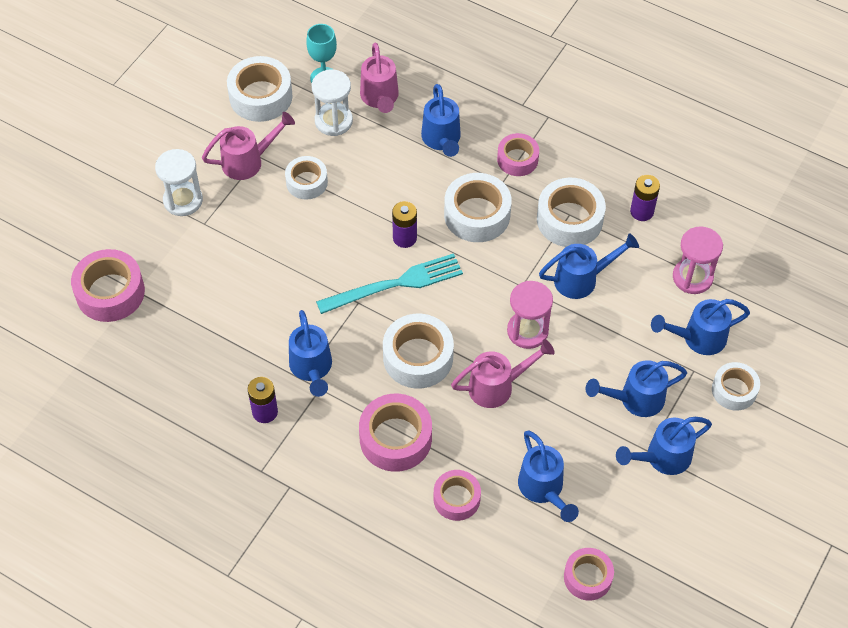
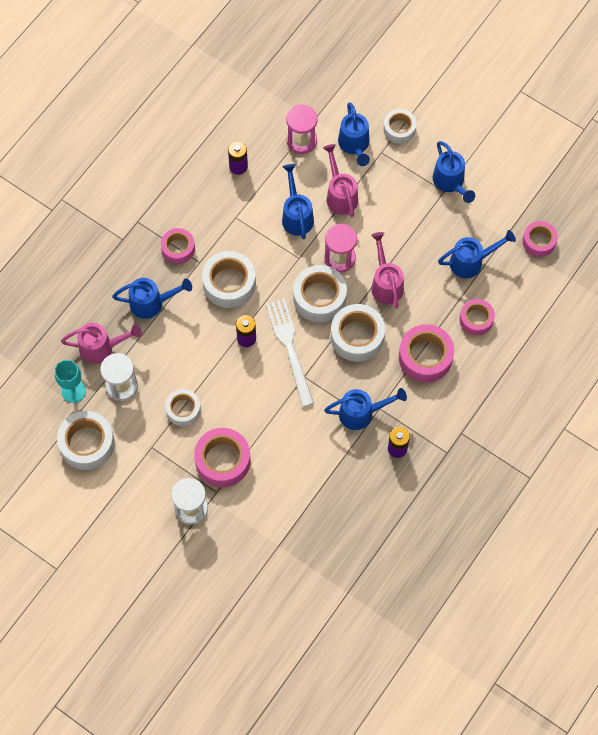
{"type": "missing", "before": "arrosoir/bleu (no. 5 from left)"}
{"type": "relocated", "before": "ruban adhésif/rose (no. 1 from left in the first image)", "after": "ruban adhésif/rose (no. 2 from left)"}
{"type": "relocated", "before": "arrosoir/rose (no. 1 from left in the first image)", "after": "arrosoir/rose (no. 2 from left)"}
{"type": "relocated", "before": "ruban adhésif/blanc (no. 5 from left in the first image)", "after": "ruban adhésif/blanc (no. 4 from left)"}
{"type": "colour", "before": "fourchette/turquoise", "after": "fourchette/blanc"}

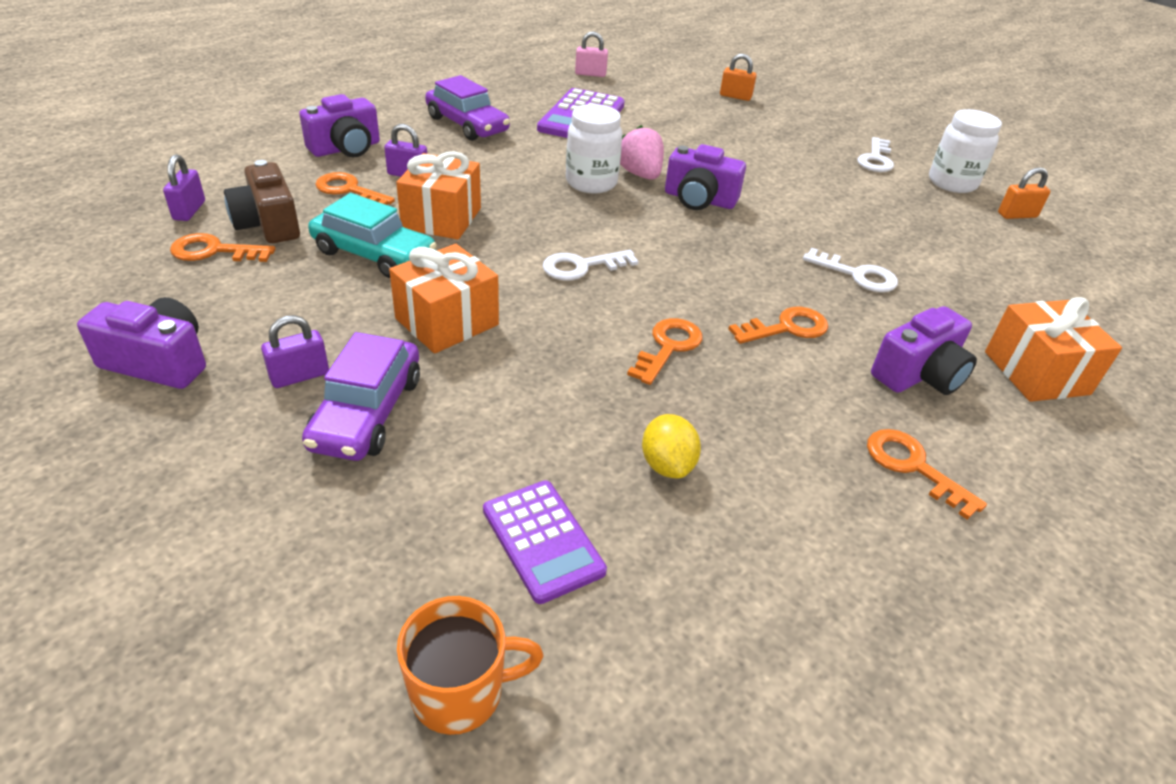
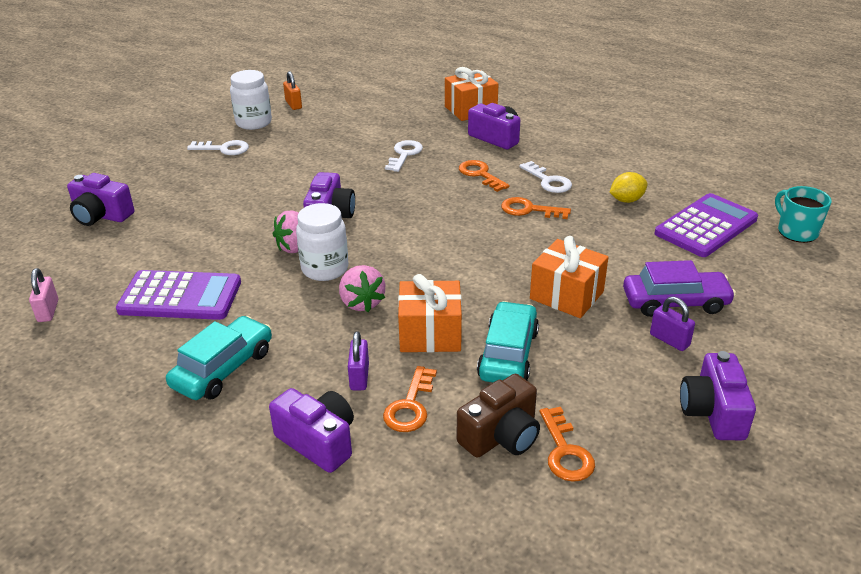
{"type": "missing", "before": "cadenas/violet (no. 1 from left)"}
{"type": "missing", "before": "clé/orange (no. 5 from left)"}
{"type": "appeared", "after": "fraise/rose (no. 2 from left)"}
{"type": "relocated", "before": "clé/blanc (no. 1 from left in the first image)", "after": "clé/blanc (no. 3 from left)"}
{"type": "exchanged", "before": "cadenas/orange (no. 1 from left)", "after": "appareil photo/violet (no. 1 from left)"}
{"type": "colour", "before": "tasse/orange", "after": "tasse/turquoise"}
{"type": "colour", "before": "voiture/violet (no. 2 from left)", "after": "voiture/turquoise (no. 1 from left)"}
{"type": "size", "before": "calculatrice/violet (no. 1 from left in the first image)", "scale": 1.52}

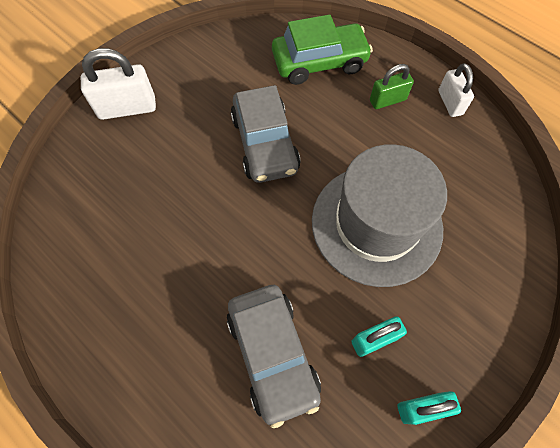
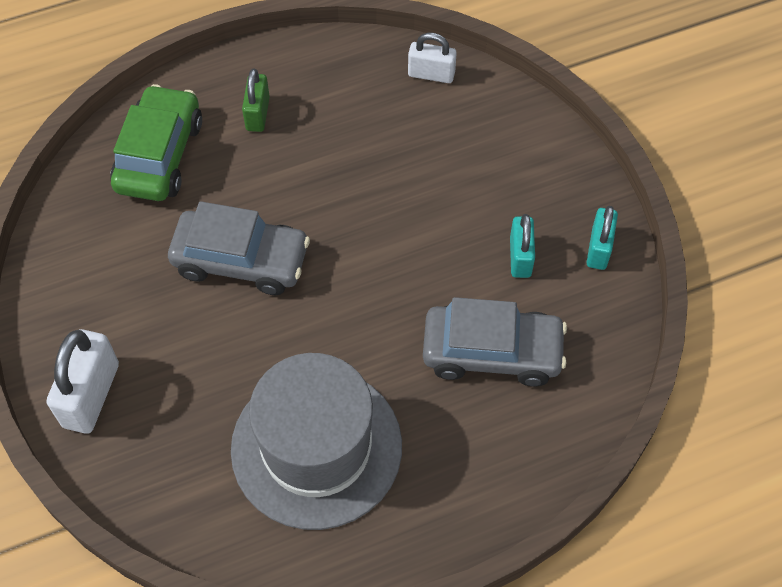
{"type": "relocated", "before": "chapeau/gris"}
{"type": "relocated", "before": "cadenas/blanc (no. 2 from left)"}

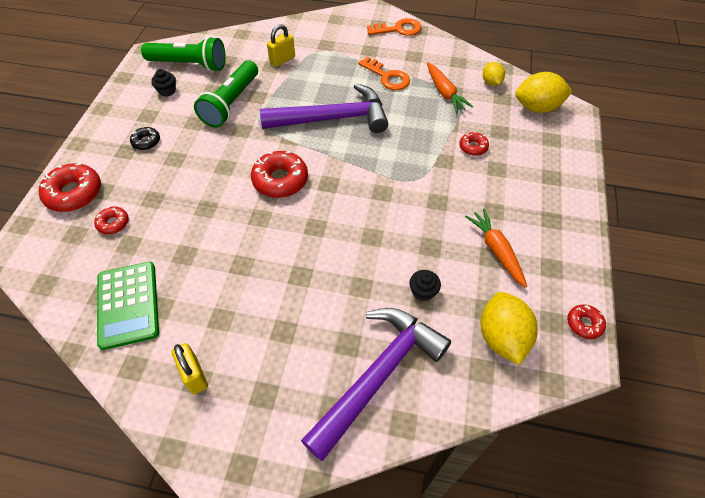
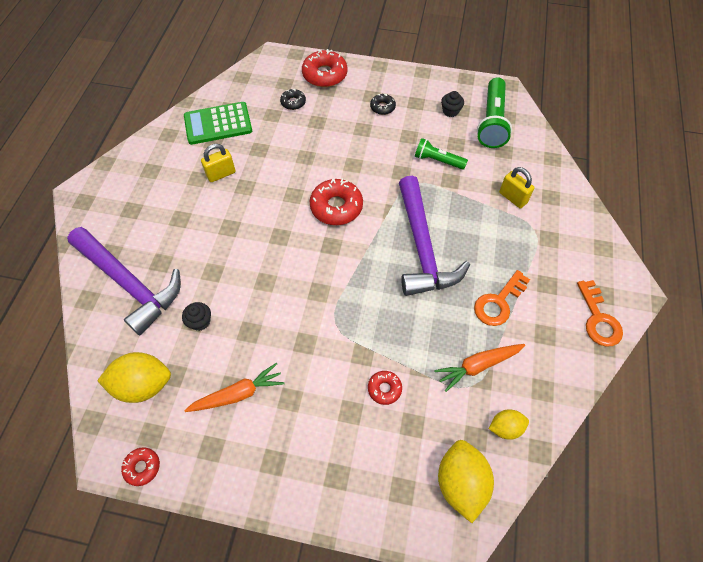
{"type": "relocated", "before": "cadenas/jaune (no. 1 from left)"}
{"type": "colour", "before": "beignet/rouge (no. 2 from left)", "after": "beignet/noir (no. 1 from left)"}
{"type": "size", "before": "lampe de poche/vert (no. 2 from left in the first image)", "scale": 0.6}

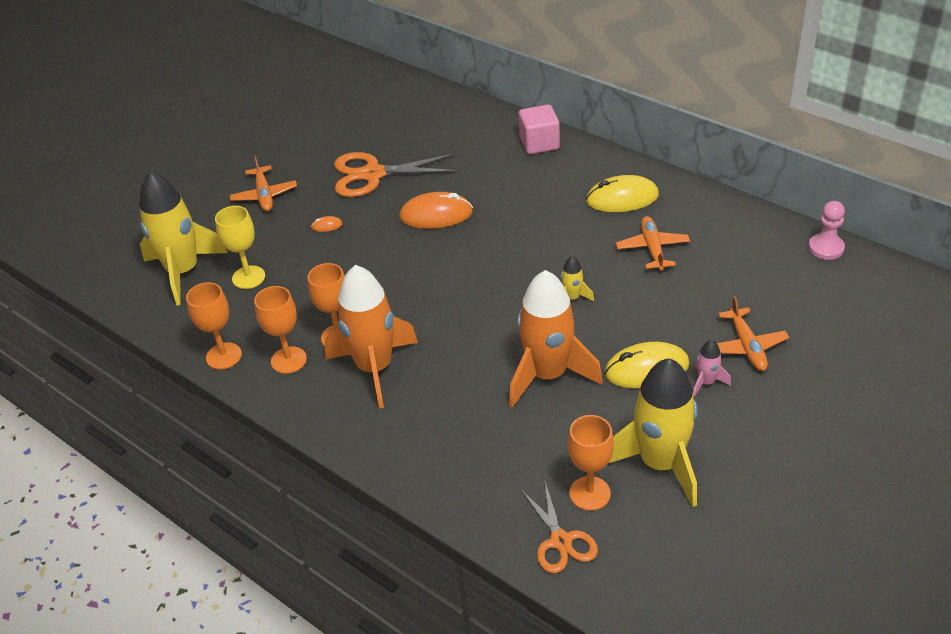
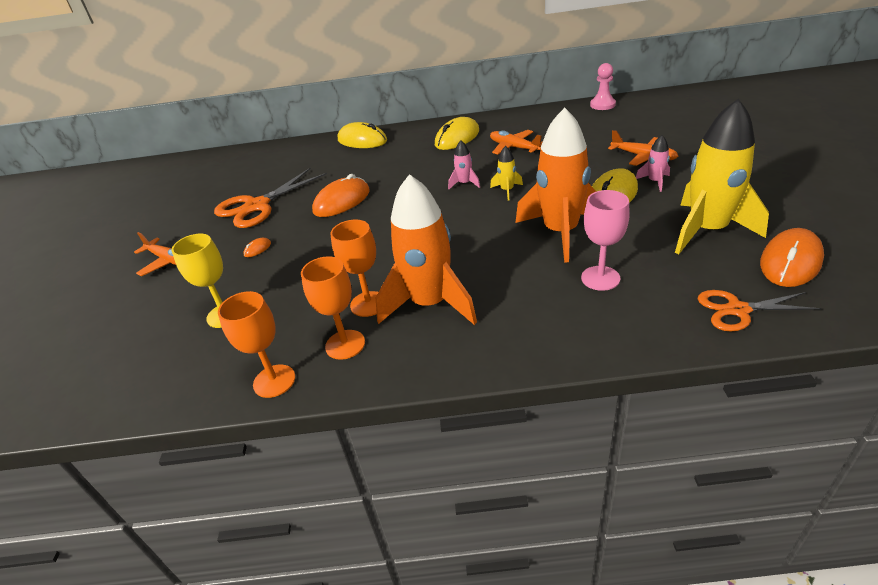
{"type": "missing", "before": "fusée/jaune (no. 1 from left)"}
{"type": "missing", "before": "verre à pied/orange (no. 4 from left)"}
{"type": "appeared", "after": "fusée/rose (no. 1 from left)"}
{"type": "appeared", "after": "verre à pied/rose"}
{"type": "appeared", "after": "souris/orange (no. 3 from left)"}
{"type": "exchanged", "before": "cube/rose", "after": "souris/jaune (no. 1 from left)"}
{"type": "spun", "before": "ciseaux/orange (no. 2 from left)", "turn": 150}

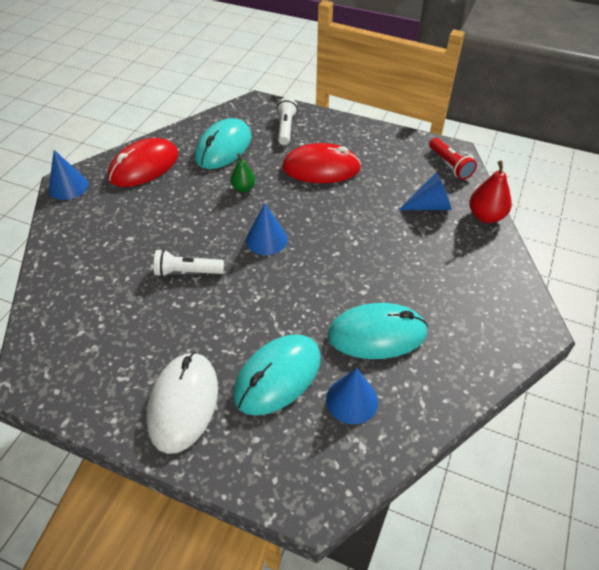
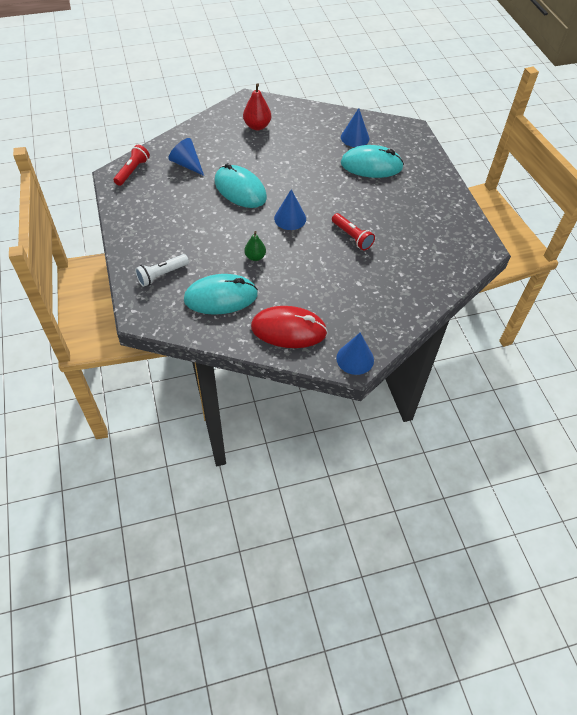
{"type": "missing", "before": "souris/blanc"}
{"type": "missing", "before": "souris/rouge (no. 2 from left)"}
{"type": "relocated", "before": "souris/turquoise (no. 3 from left in the first image)", "after": "souris/turquoise (no. 2 from left)"}
{"type": "relocated", "before": "poire/rouge"}
{"type": "colour", "before": "lampe de poche/blanc (no. 1 from left)", "after": "lampe de poche/rouge (no. 2 from left)"}

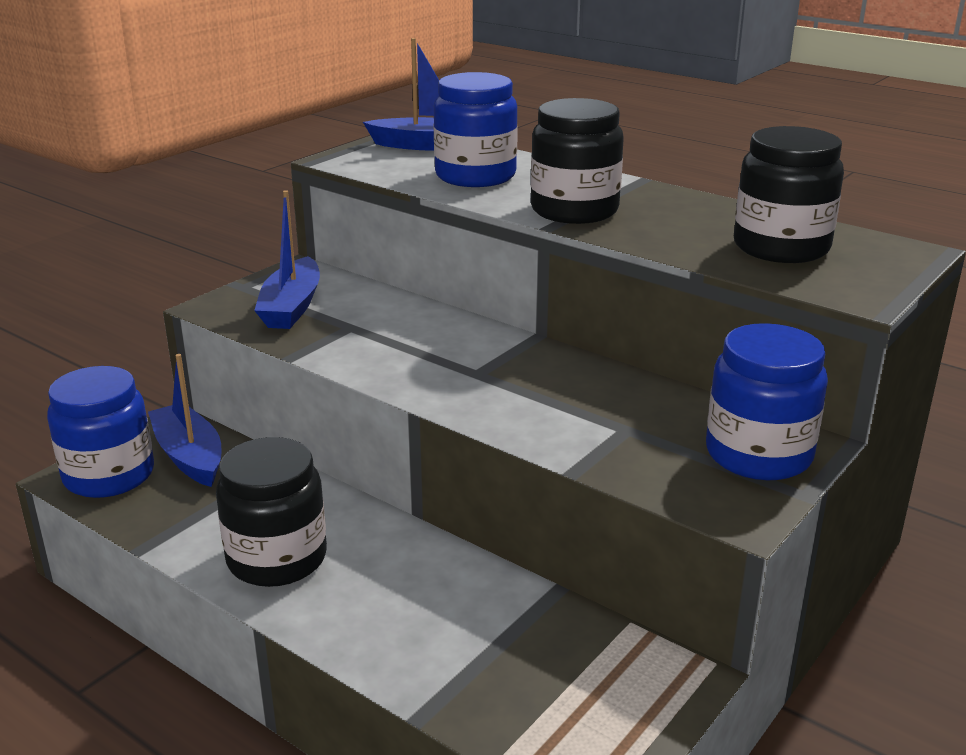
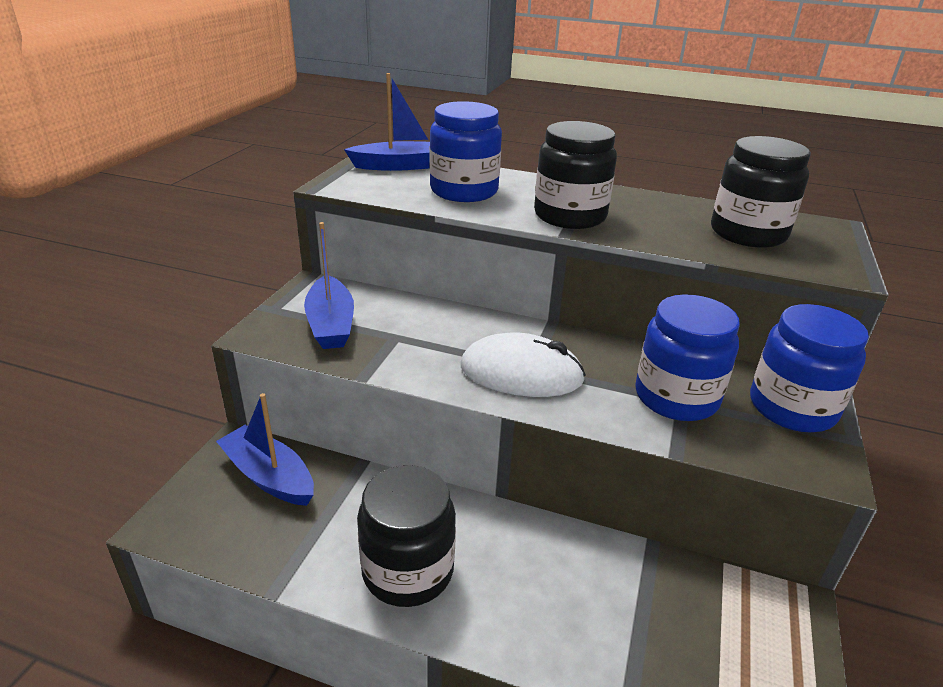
{"type": "appeared", "after": "souris/blanc"}
{"type": "relocated", "before": "bocal/bleu (no. 1 from left in the first image)", "after": "bocal/bleu (no. 2 from left)"}

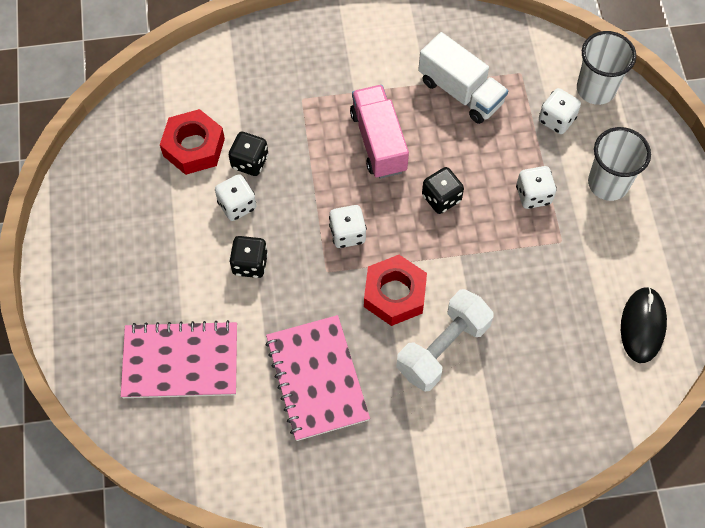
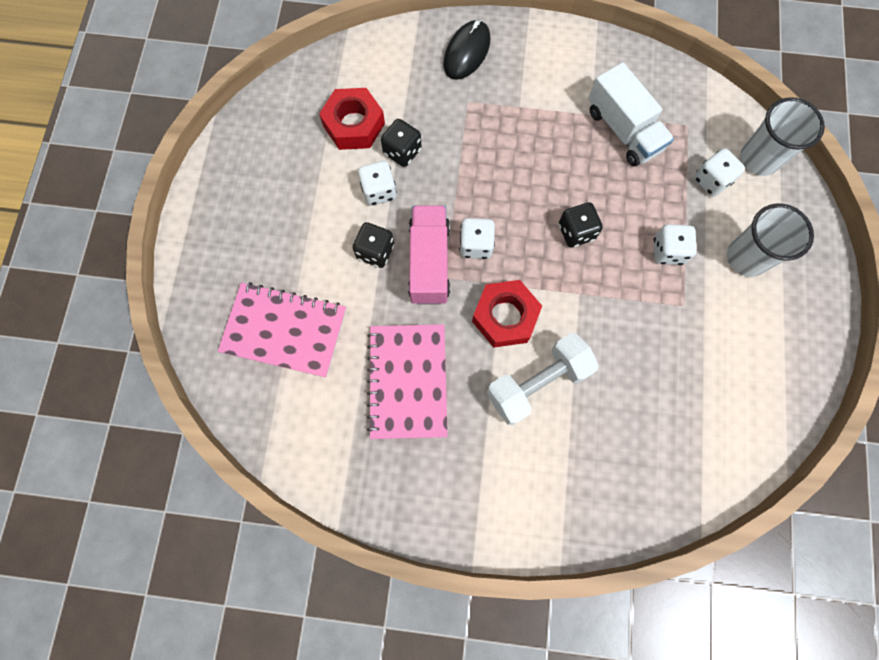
{"type": "relocated", "before": "camion/rose"}
{"type": "relocated", "before": "souris/noir"}

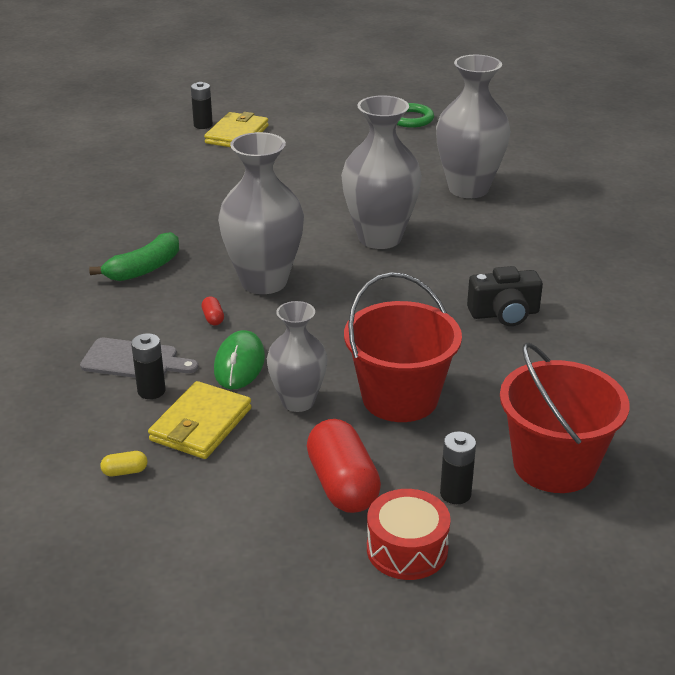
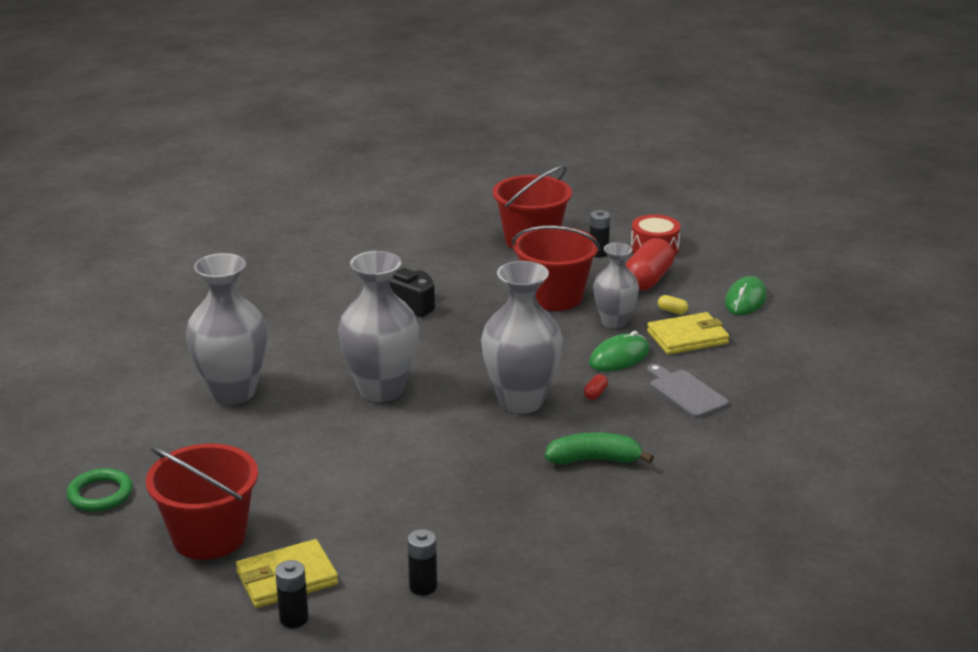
{"type": "appeared", "after": "seau/rouge (no. 1 from left)"}
{"type": "appeared", "after": "souris/vert (no. 2 from left)"}
{"type": "relocated", "before": "gélule/jaune"}
{"type": "relocated", "before": "pile/noir (no. 1 from left in the first image)", "after": "pile/noir (no. 2 from left)"}

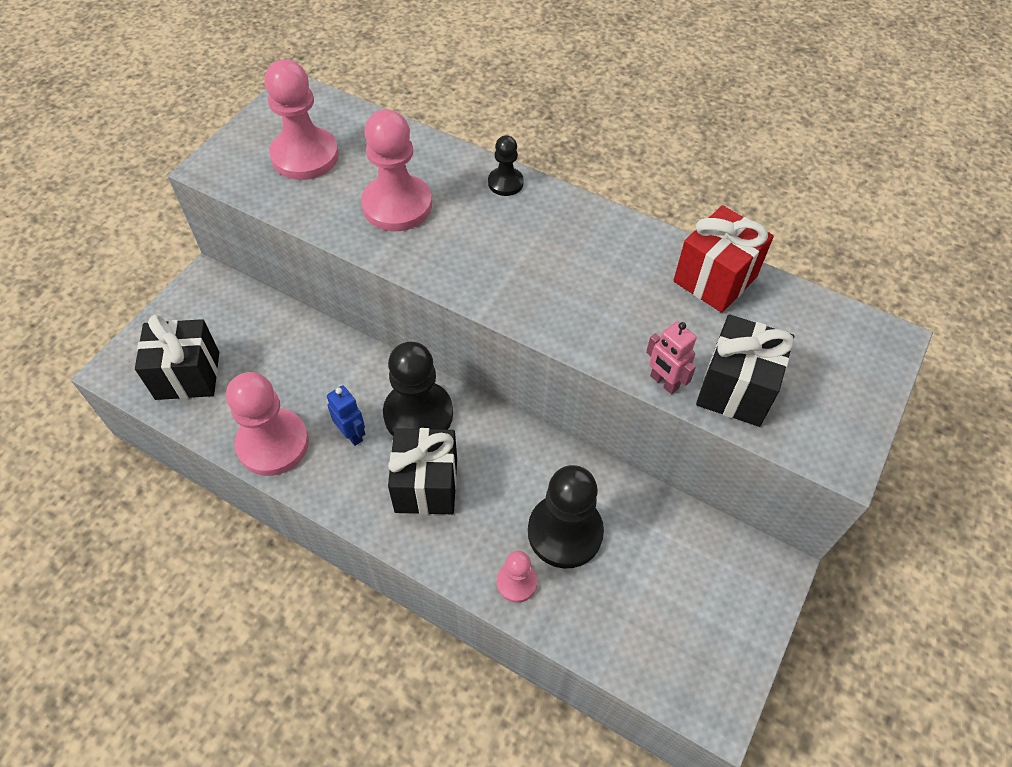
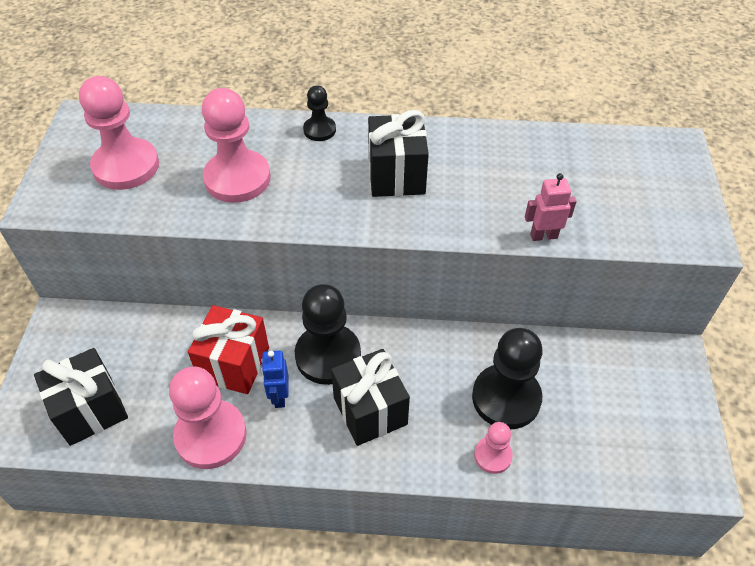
{"type": "relocated", "before": "cadeau/rouge"}
{"type": "relocated", "before": "cadeau/noir (no. 3 from left)"}
{"type": "spun", "before": "robot/bleu", "turn": -120}
{"type": "spun", "before": "robot/rose", "turn": 150}

